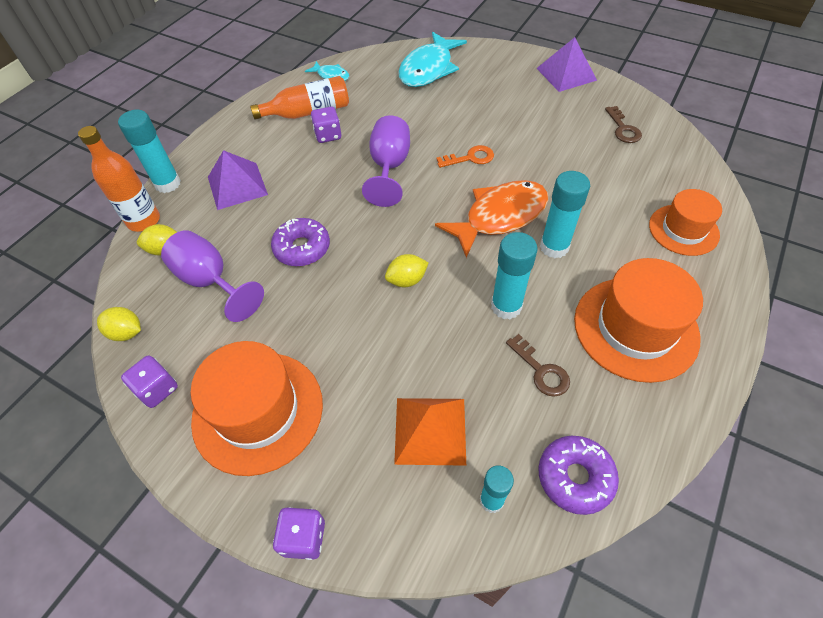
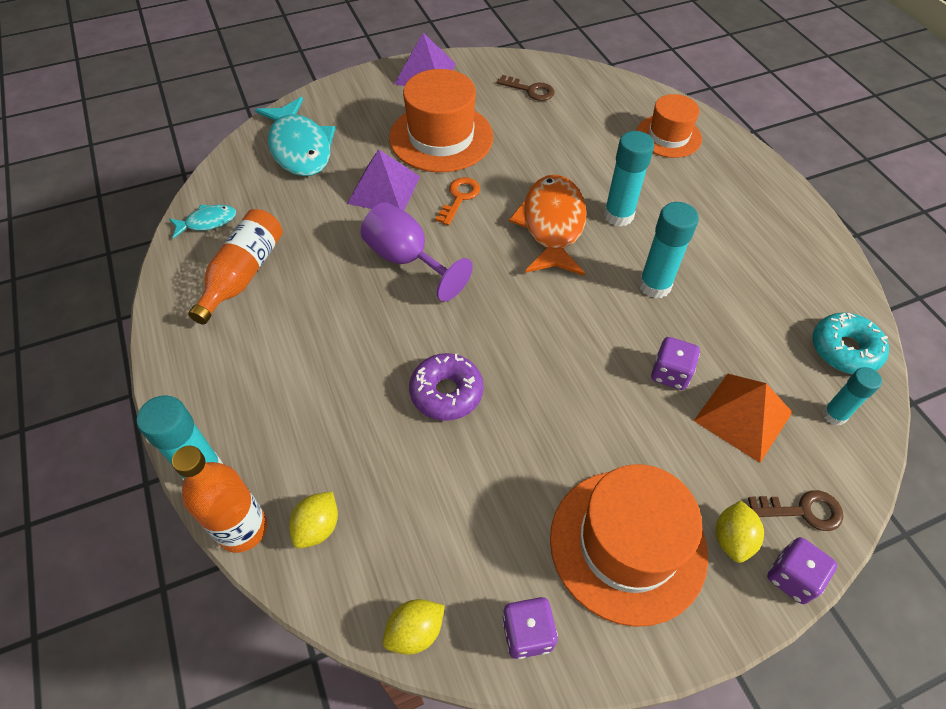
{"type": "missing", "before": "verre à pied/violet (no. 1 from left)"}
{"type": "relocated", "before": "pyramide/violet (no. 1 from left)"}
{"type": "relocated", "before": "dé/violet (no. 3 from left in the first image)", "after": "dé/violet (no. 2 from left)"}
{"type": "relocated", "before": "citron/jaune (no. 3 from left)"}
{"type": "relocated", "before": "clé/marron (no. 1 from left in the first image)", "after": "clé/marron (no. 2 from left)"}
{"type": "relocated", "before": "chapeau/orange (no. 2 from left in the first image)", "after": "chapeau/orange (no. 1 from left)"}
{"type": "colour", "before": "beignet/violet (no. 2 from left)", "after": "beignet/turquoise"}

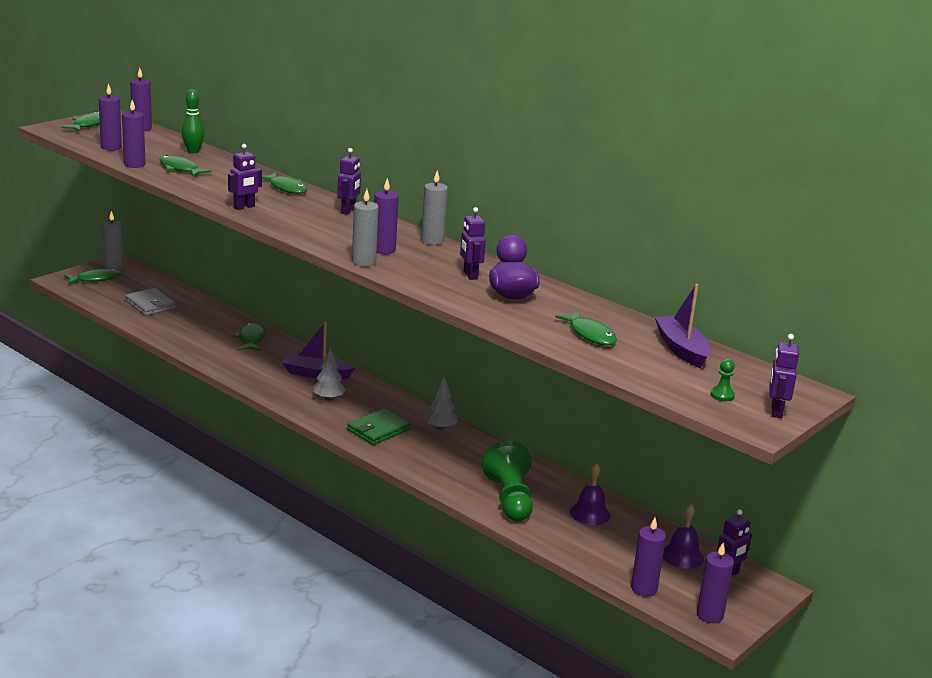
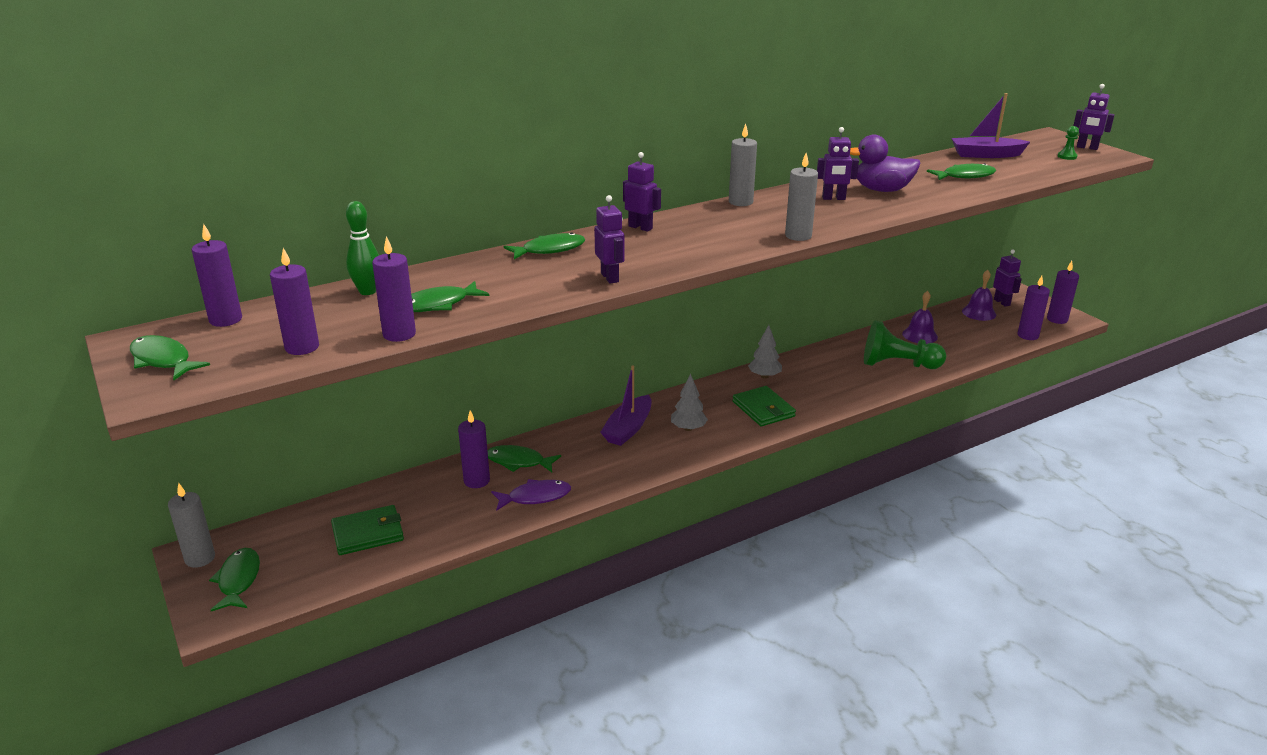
{"type": "appeared", "after": "poisson/violet"}
{"type": "relocated", "before": "bougie/violet (no. 4 from left)"}
{"type": "colour", "before": "portefeuille/gris", "after": "portefeuille/vert (no. 1 from left)"}

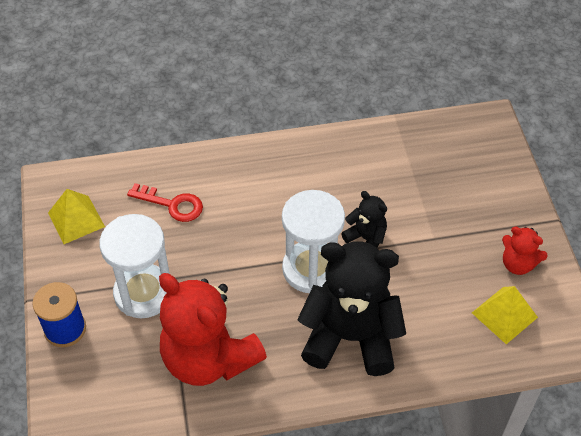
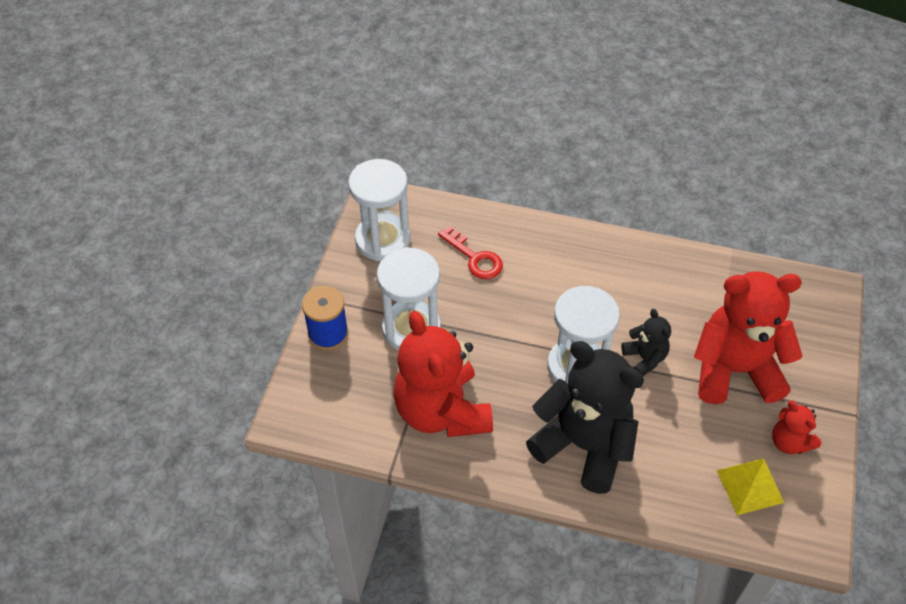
{"type": "appeared", "after": "ours en peluche/rouge (no. 2 from left)"}
{"type": "exchanged", "before": "pyramide/jaune (no. 1 from left)", "after": "sablier/blanc (no. 1 from left)"}

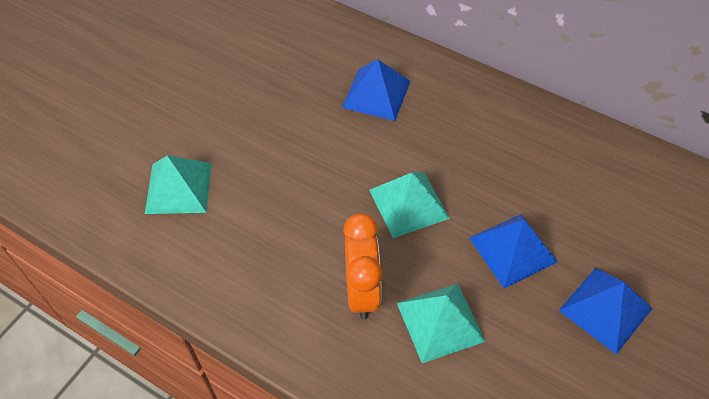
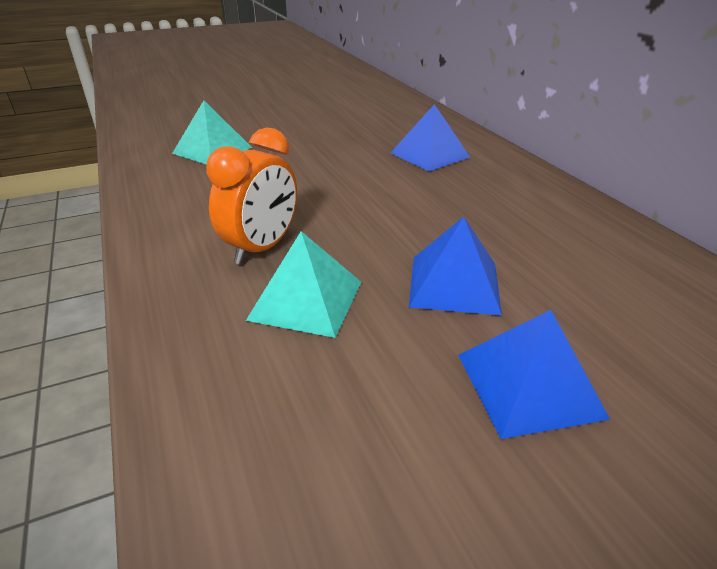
{"type": "missing", "before": "pyramide/turquoise (no. 2 from left)"}

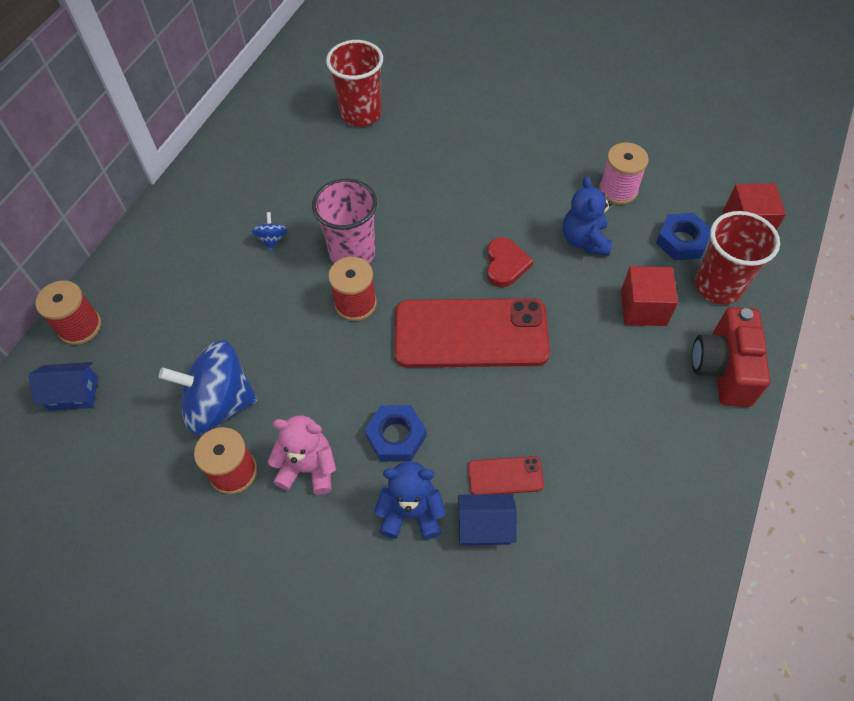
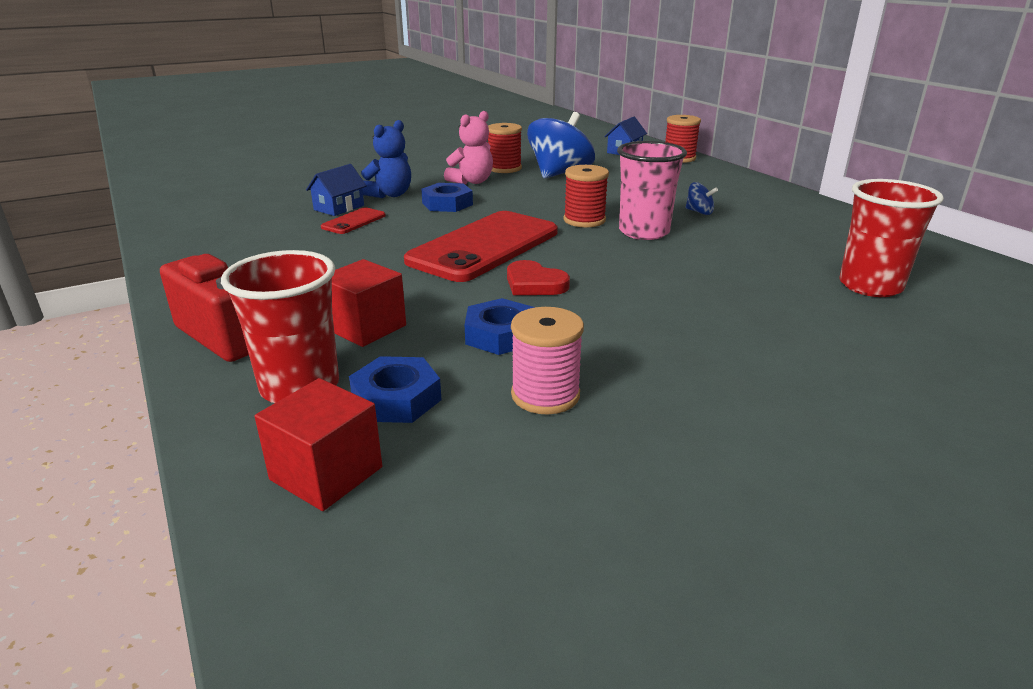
{"type": "exchanged", "before": "ours en peluche/bleu (no. 2 from left)", "after": "écrou/bleu (no. 3 from left)"}

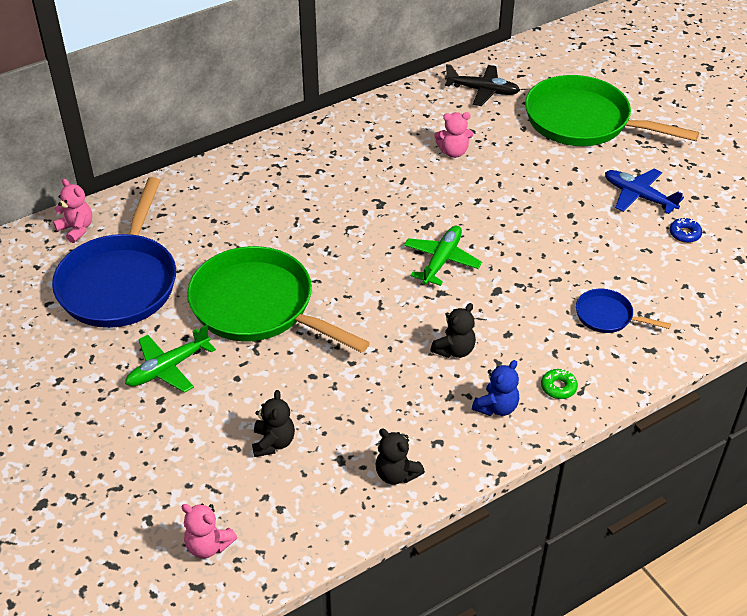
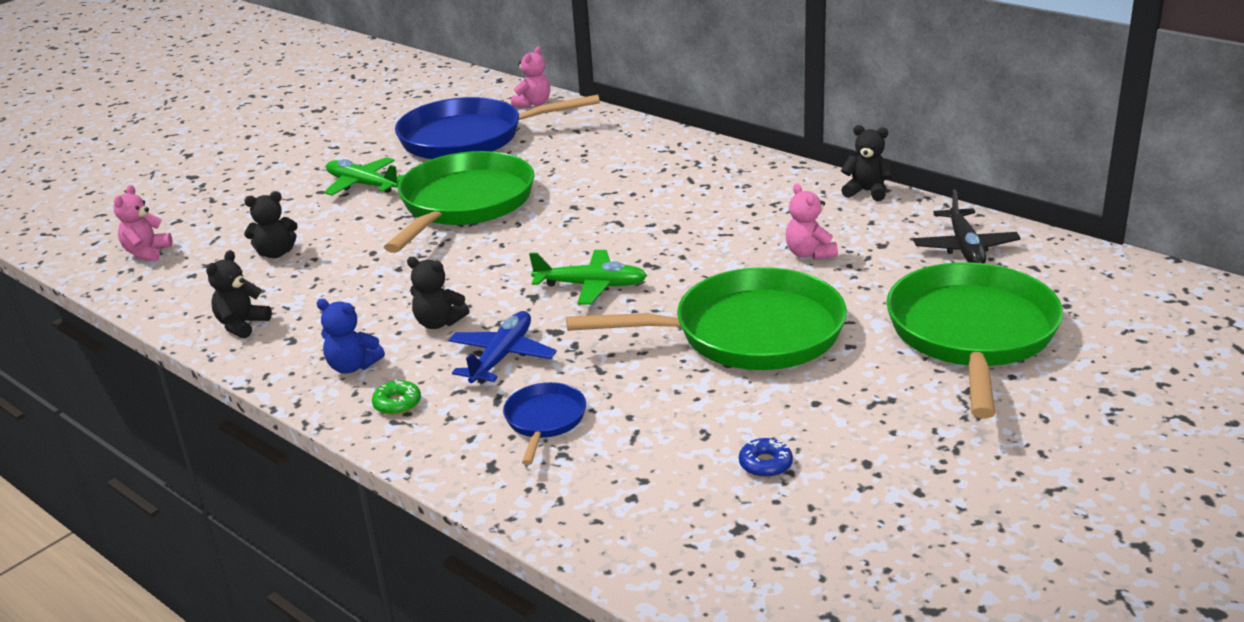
{"type": "appeared", "after": "poêle/vert (no. 2 from left)"}
{"type": "appeared", "after": "ours en peluche/noir (no. 4 from left)"}
{"type": "relocated", "before": "avion/bleu"}

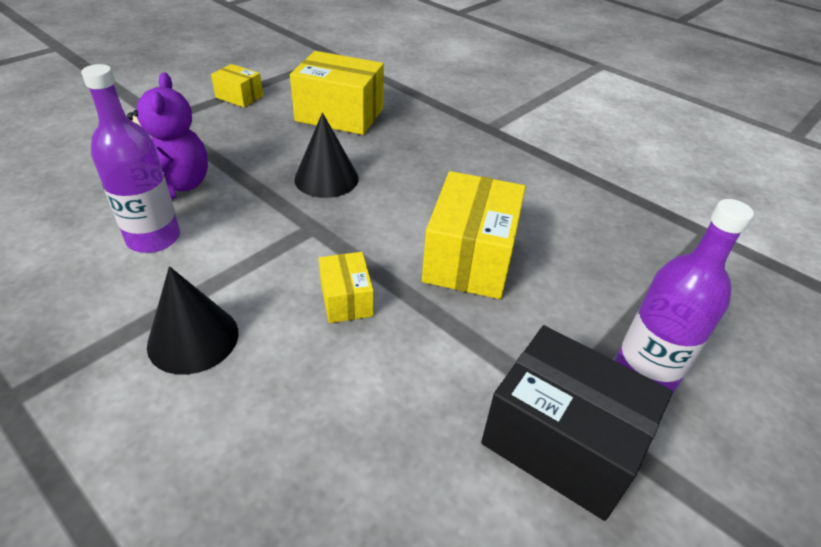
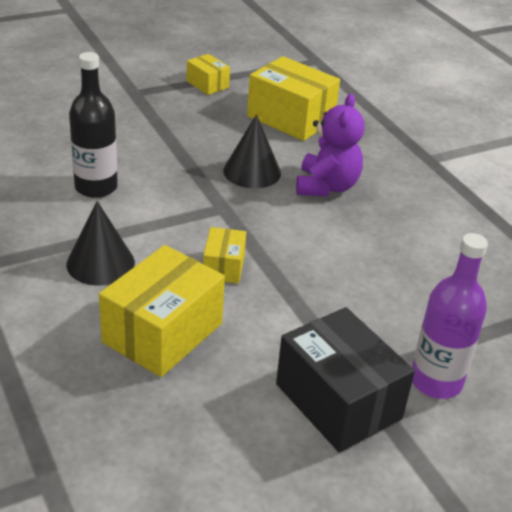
{"type": "relocated", "before": "ours en peluche/violet"}
{"type": "relocated", "before": "boîte/jaune (no. 4 from left in the first image)", "after": "boîte/jaune (no. 1 from left)"}
{"type": "colour", "before": "bouteille/violet (no. 1 from left)", "after": "bouteille/noir"}

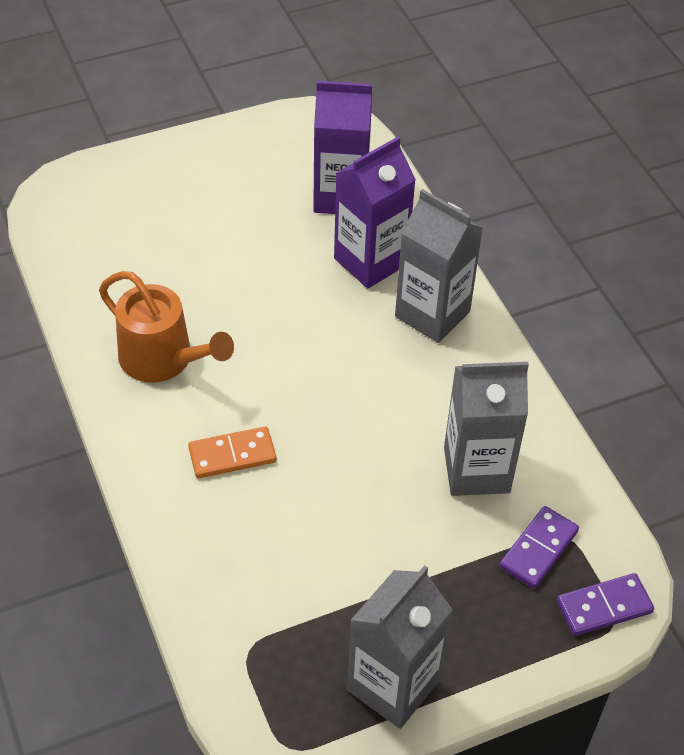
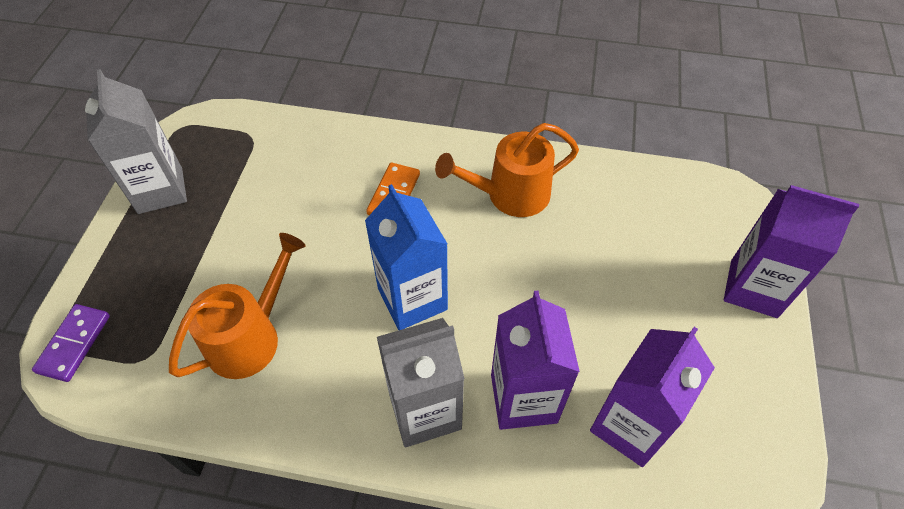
{"type": "missing", "before": "domino/violet (no. 1 from left)"}
{"type": "appeared", "after": "brique de lait/bleu"}
{"type": "appeared", "after": "brique de lait/violet (no. 3 from left)"}
{"type": "exchanged", "before": "brique de lait/gris (no. 3 from left)", "after": "arrosoir/orange (no. 1 from left)"}

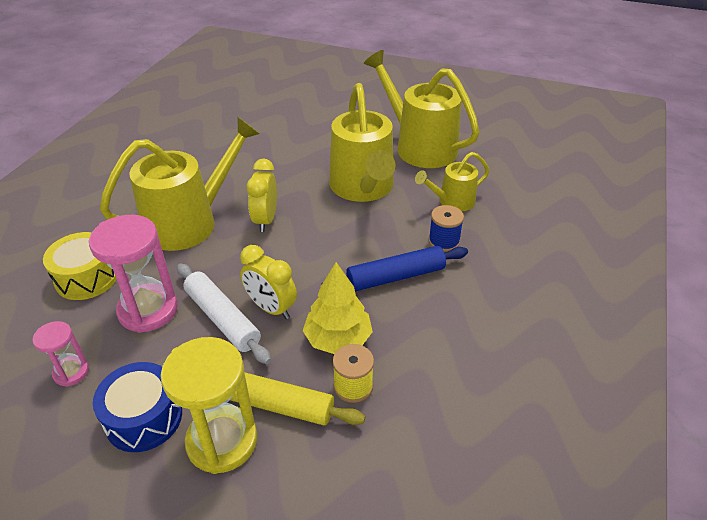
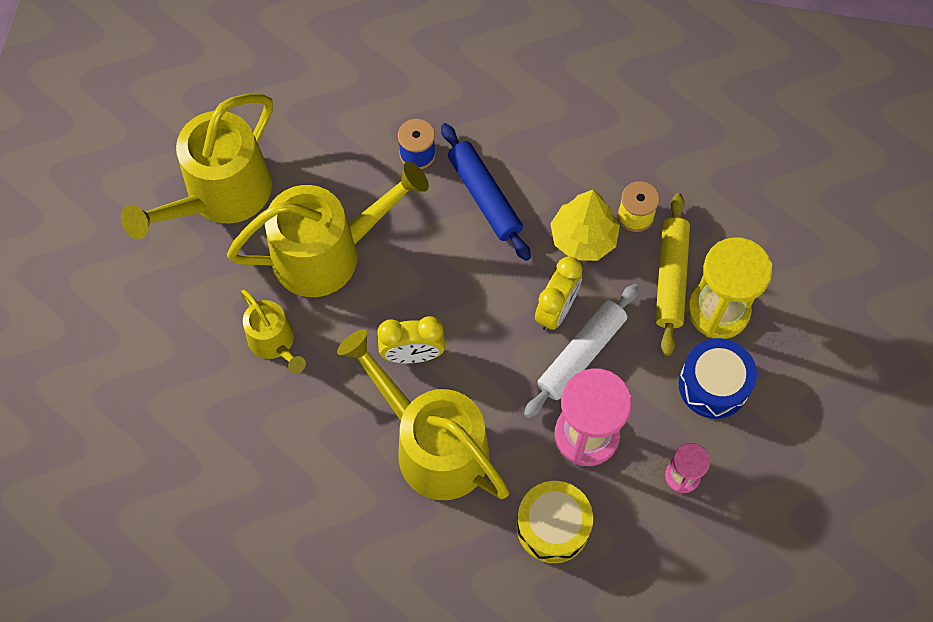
{"type": "relocated", "before": "arrosoir/jaune (no. 4 from left in the first image)", "after": "arrosoir/jaune (no. 2 from left)"}

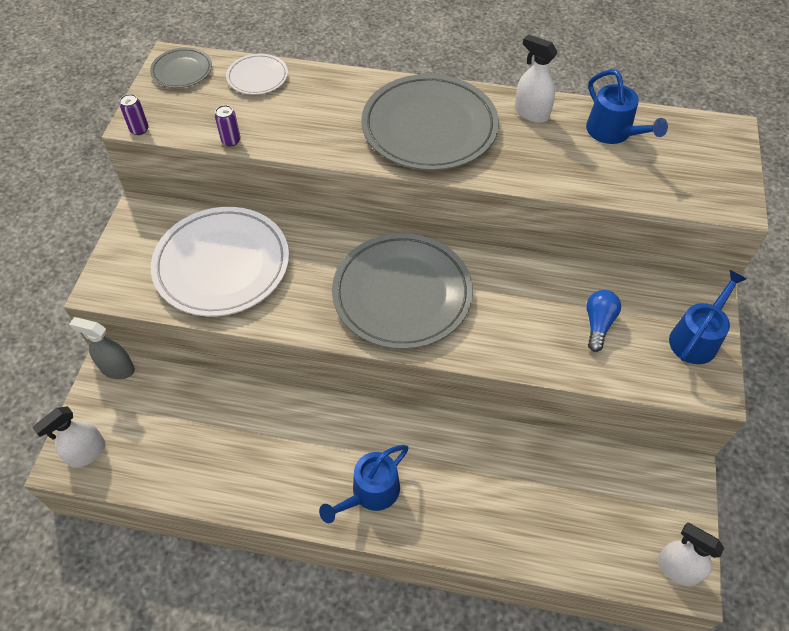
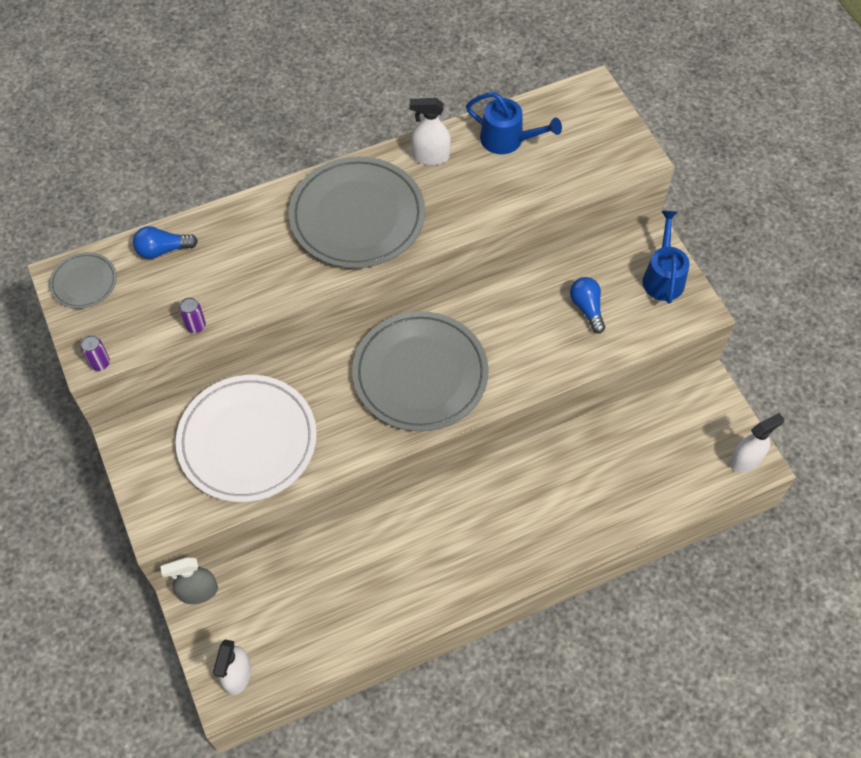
{"type": "missing", "before": "arrosoir/bleu (no. 1 from left)"}
{"type": "exchanged", "before": "assiette/blanc (no. 2 from left)", "after": "ampoule/bleu (no. 1 from left)"}
{"type": "spun", "before": "vaporisateur/blanc (no. 3 from left)", "turn": 150}

